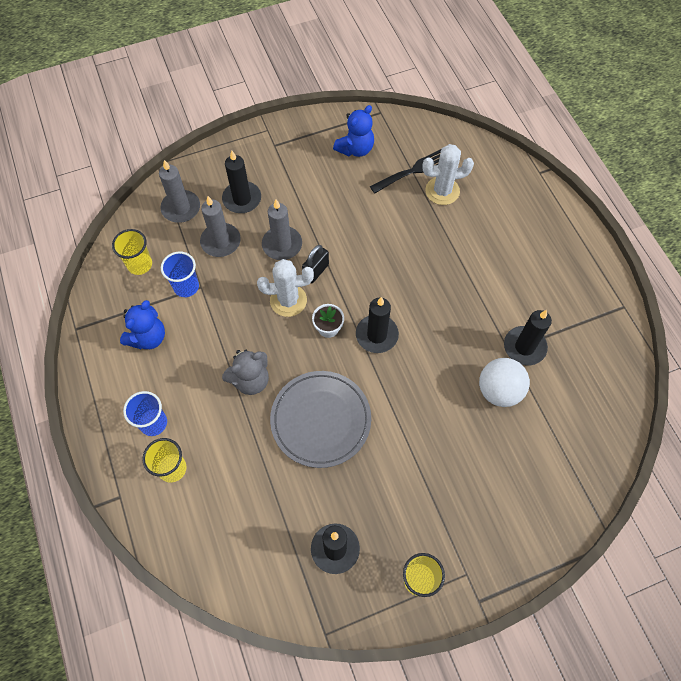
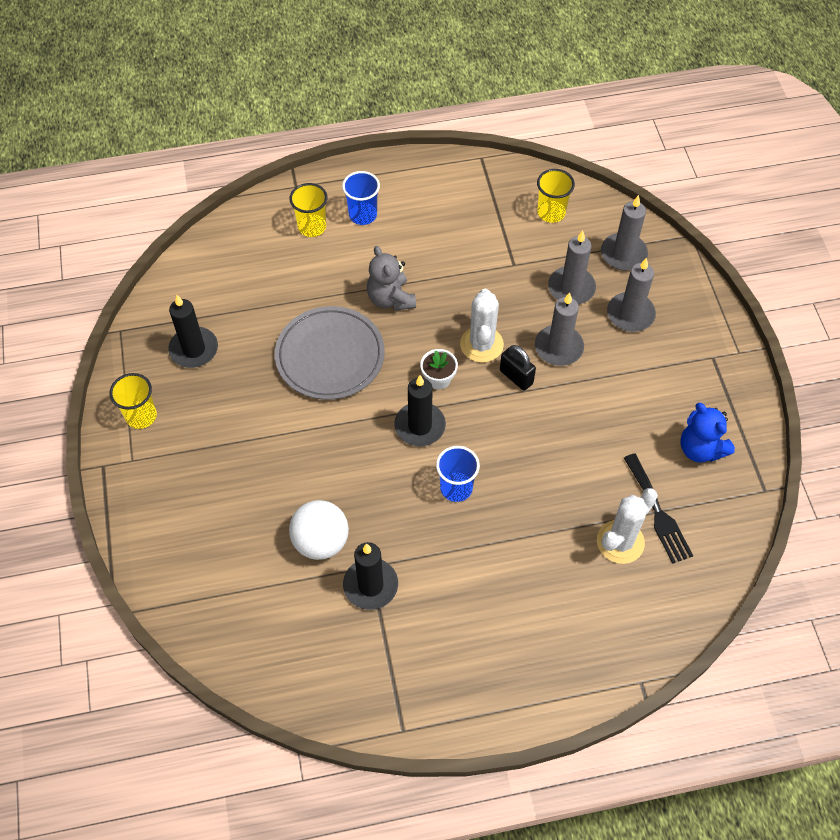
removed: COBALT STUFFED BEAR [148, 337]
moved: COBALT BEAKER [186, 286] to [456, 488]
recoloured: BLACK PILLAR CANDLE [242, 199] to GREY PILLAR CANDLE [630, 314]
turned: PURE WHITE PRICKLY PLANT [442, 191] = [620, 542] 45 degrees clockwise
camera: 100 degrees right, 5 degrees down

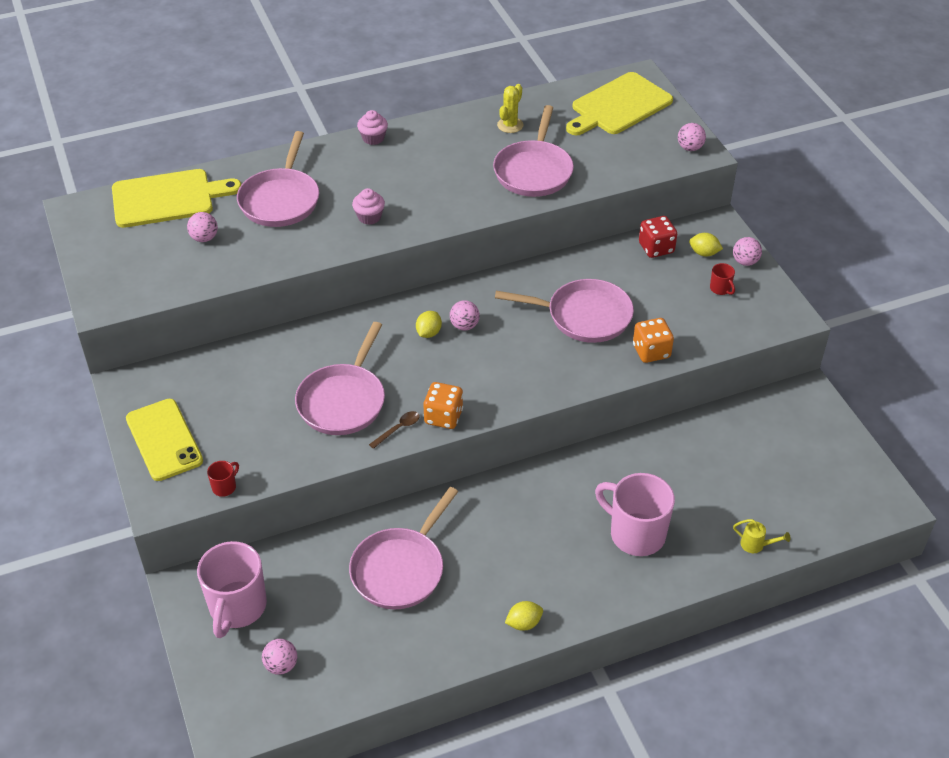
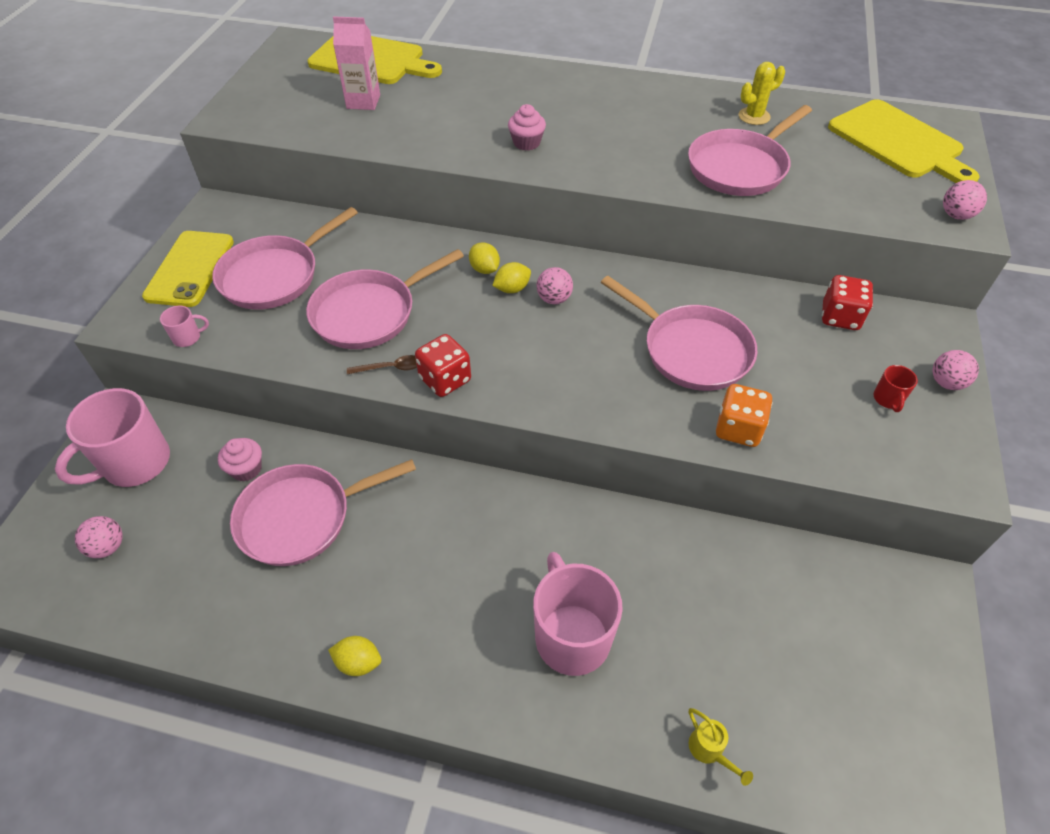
moved: ROSE-PINK FAIRY CAKE [373, 138] to [246, 469]; ROSE-PINK SKILLET [280, 200] to [274, 276]; BRIGHT YELLOW TOY LEMON [704, 253] to [484, 269]
replaced: ROSE-PINK SPHERE [204, 238] to ROSE-PINK CARTON [363, 102]
recoloured: BRIGHT ORANGE DICE [443, 417] to RED DICE [445, 379]; RED MUG [225, 487] to ROSE-PINK MUG [188, 338]
turned: BRIGHT YELLOW CHOPPING BOARD [618, 106] = [898, 142] 120 degrees counterclockwise
camera: 35 degrees right, 5 degrees up

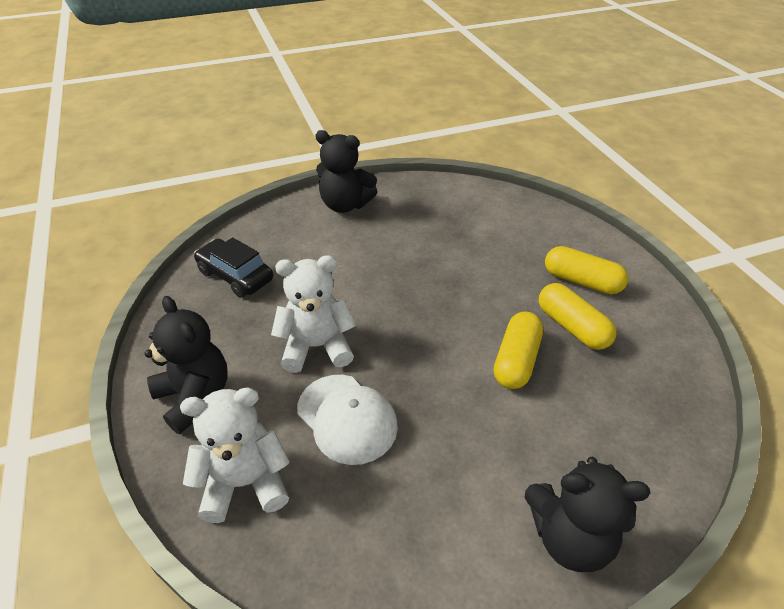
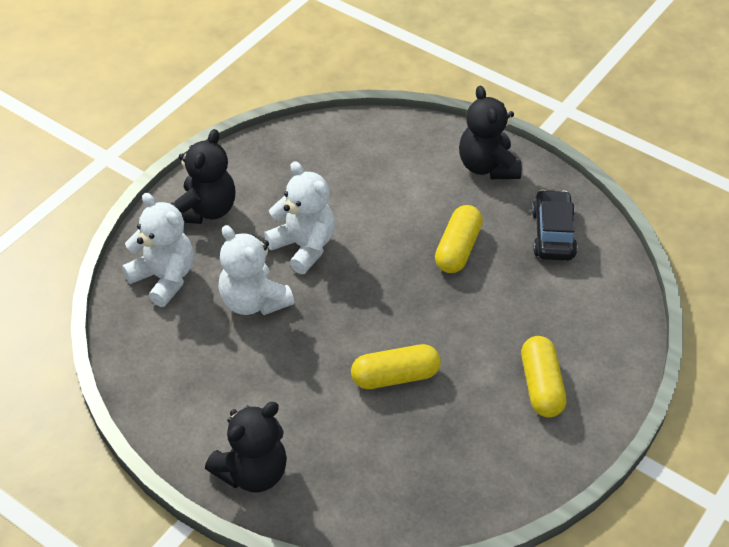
moved: BLACK AUTOMOBILE [235, 276] to [552, 234]; BRIGHT YELLOW PILL SHAPE [572, 327] to [458, 249]
replaced: PURE WHITE PEAKED CAP [347, 418] to PURE WHITE STUFFED BEAR [253, 301]
turned: BLACK STUFFED BEAR [570, 537] = [252, 472] 105 degrees counterclockwise
camera: 55 degrees right, 5 degrees up

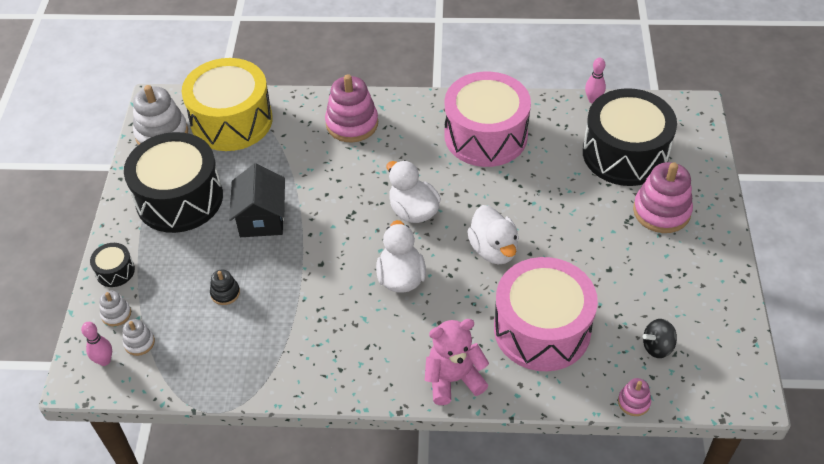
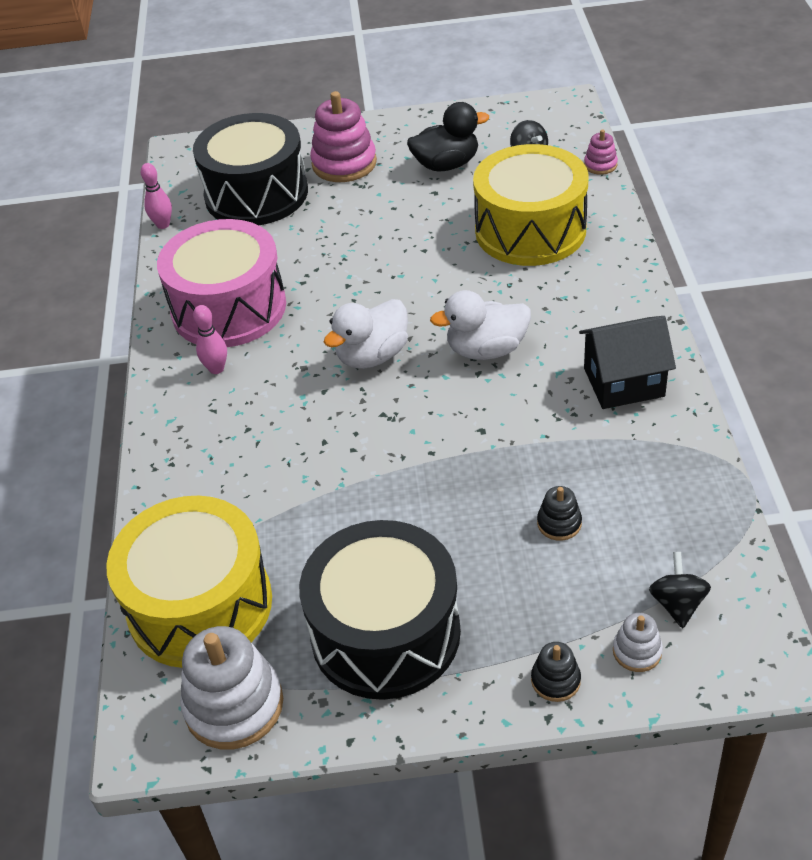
removed: ROSE-PINK STACKING RINGS [352, 124]; PURE WHITE DUCK [493, 249]; ROSE-PINK STUFFED BEAR [453, 379]
added: BLACK DUCK [446, 165]
moved: BLACK COTTAGE [262, 218] to [623, 382]; ROSE-PINK SKITTLE [104, 360] to [216, 369]
replaced: BLACK DRUM [115, 271] to BLACK STACKING RINGS [555, 680]; PURE WHITE STACKING RINGS [139, 343] to BLACK SPINNING TOP [677, 604]
recoloured: ROSE-PINK DRUM [542, 329] to BRIGHT YELLOW DRUM [530, 230]
camera: 95 degrees left, 5 degrees down

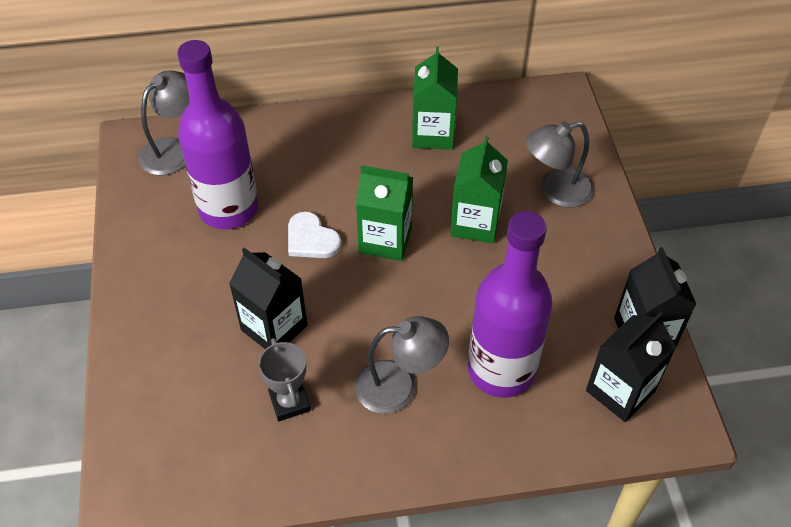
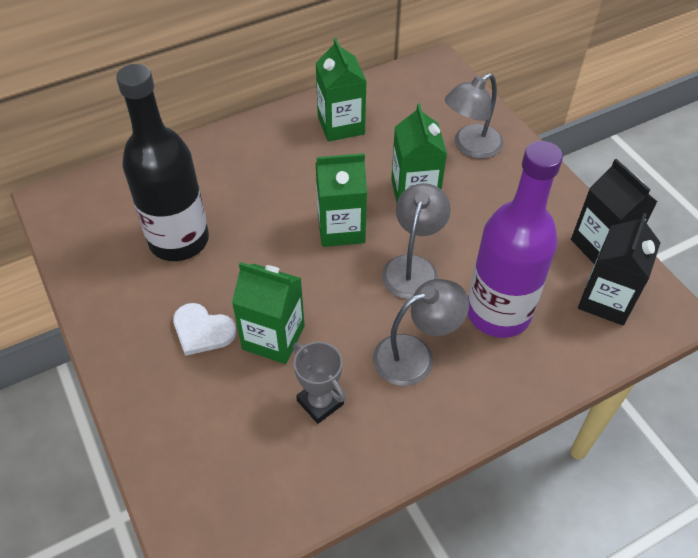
moved: GREY DESK LAMP [173, 150] to [413, 267]; PURE WHITE HEART SHAPE [311, 239] to [202, 330]
recoloured: PURPLE DRINK BOTTLE [228, 209] to BLACK DRINK BOTTLE [179, 240]; BLACK CARTON [274, 328] to EMERALD CARTON [273, 337]
camera: 20 degrees left, 0 degrees up

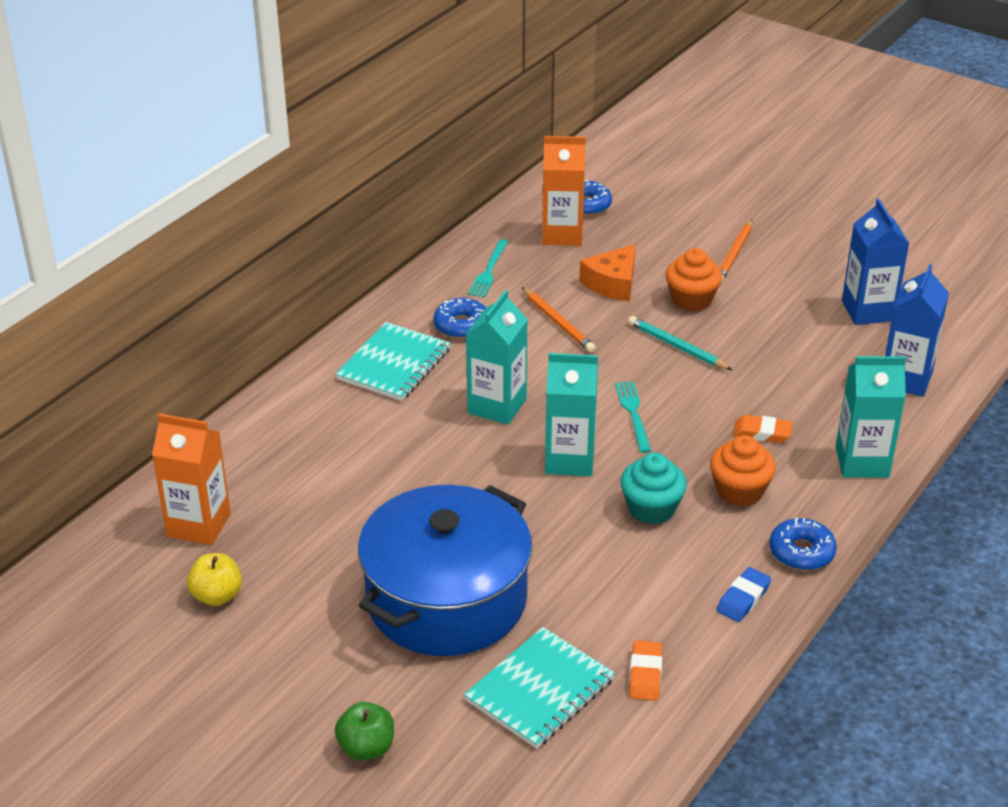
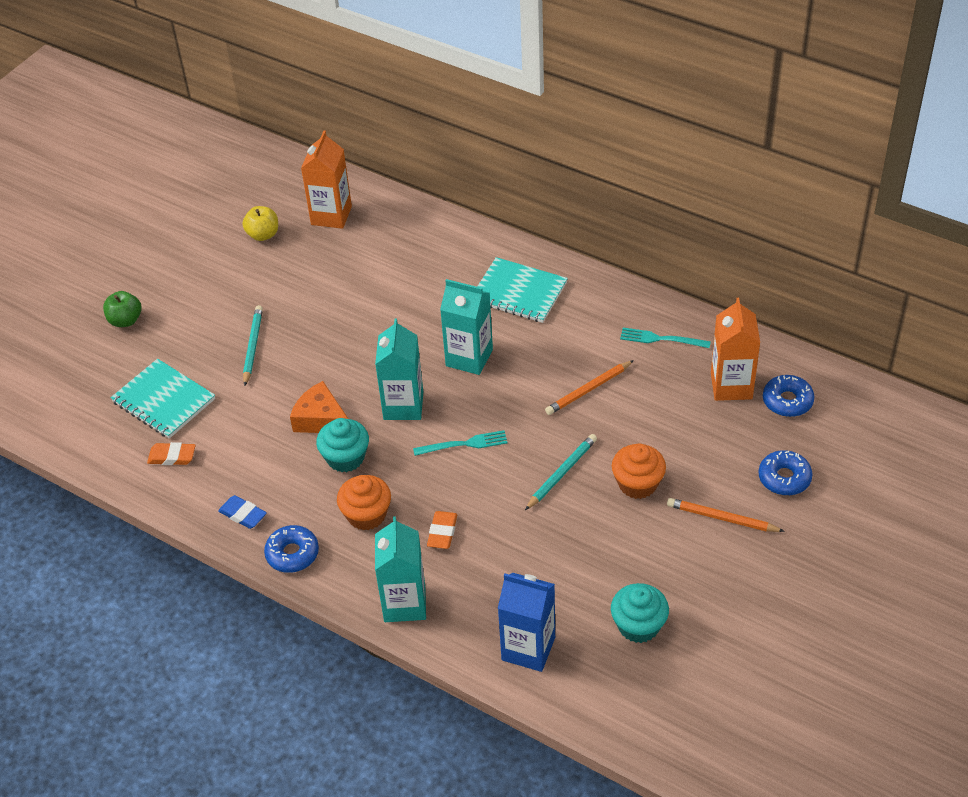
moved: BRIGHT ORANGE PIECE OF CHEESE [612, 283] to [321, 419]; COBALT DONUT [461, 325] to [784, 478]
replaced: COBALT CARTON [868, 311] to TEAL FAIRY CAKE [638, 625]; COBALT STOCKPOT [446, 599] to TEAL WOODEN PENCIL [253, 346]
camera: 90 degrees right, 10 degrees up

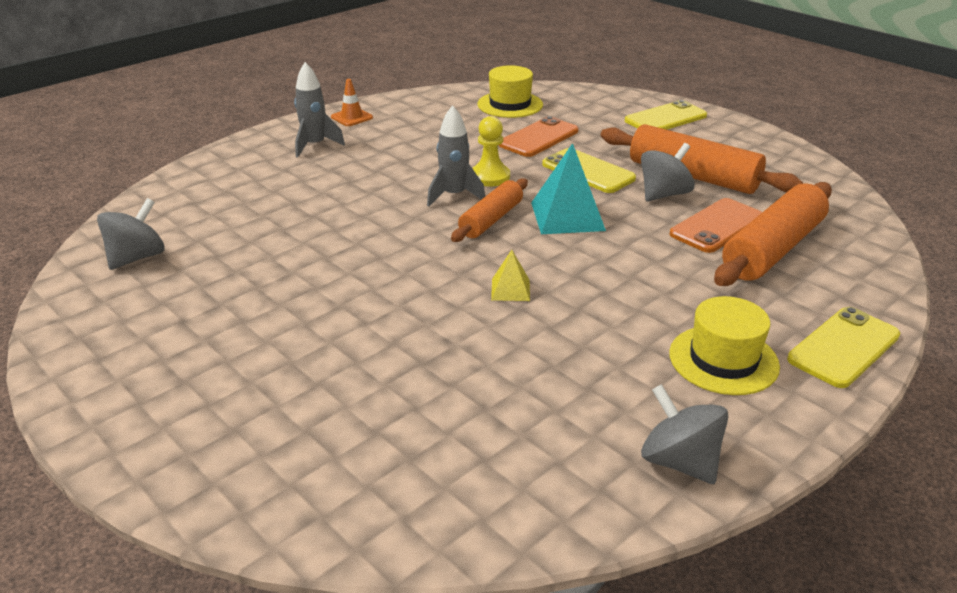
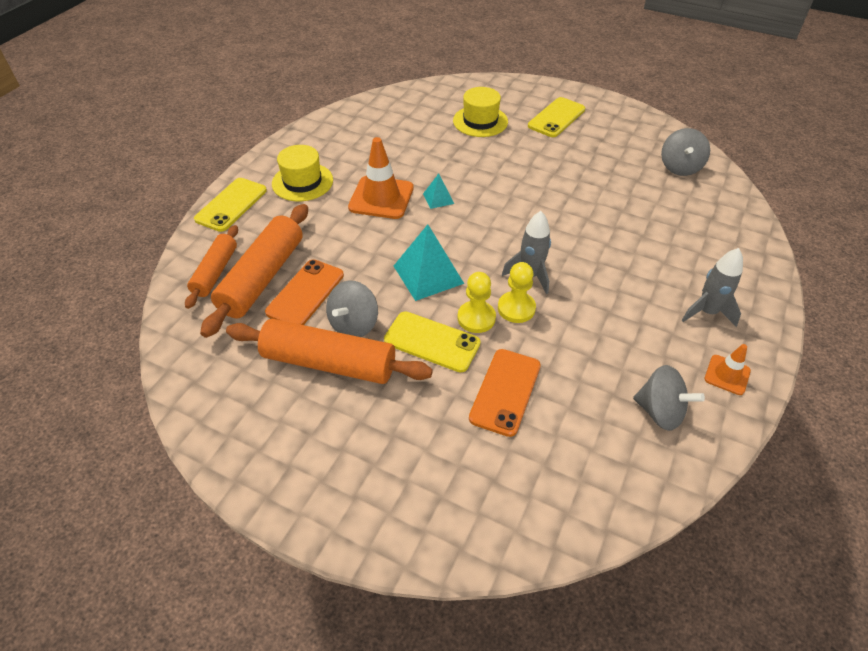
added: BRIGHT ORANGE SAFETY CONE [381, 198]; BRIGHT YELLOW GAME PAWN [476, 318]
moved: BRIGHT YELLOW HAT [510, 104] to [480, 121]; BRIGHT YELLOW MOBILE PHONE [665, 118] to [556, 118]; BRIGHT ORANGE PASTRY ROLLER [491, 220] to [215, 272]; GREY SPINNING TOP [679, 462] to [660, 411]
recoloured: BRIGHT YELLOW SOLID PYRAMID [510, 289] to TEAL SOLID PYRAMID [438, 198]
camera: 160 degrees right, 15 degrees up

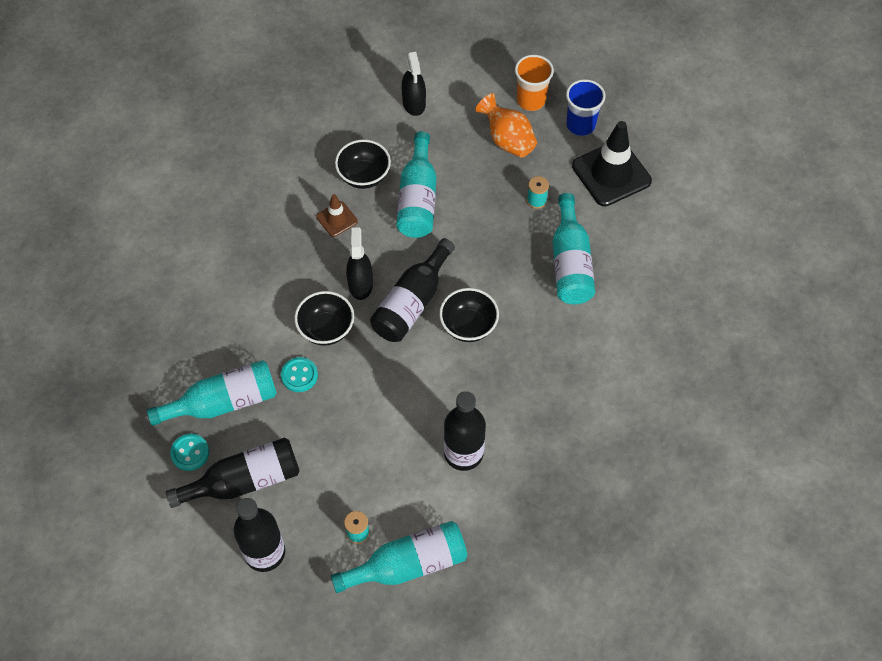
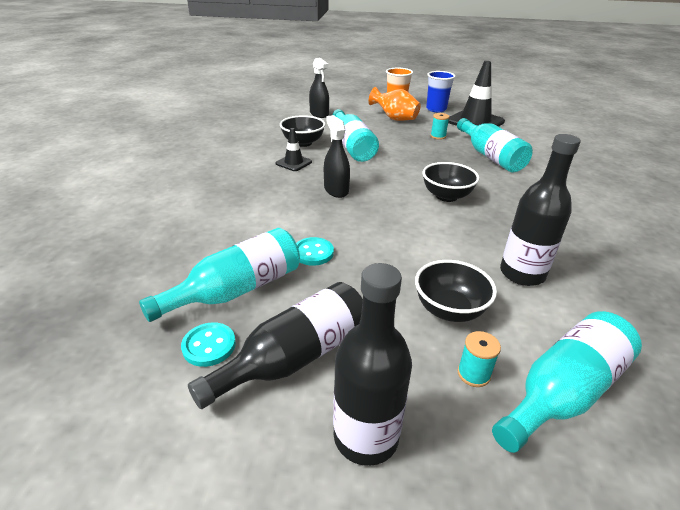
removed: BLACK DRINK BOTTLE [412, 302]
moved: BLACK SERVING BOWL [326, 329] to [449, 310]
recoloured: DARK BROWN SAFETY CONE [337, 219] to BLACK SAFETY CONE [293, 163]
camera: 20 degrees left, 25 degrees down

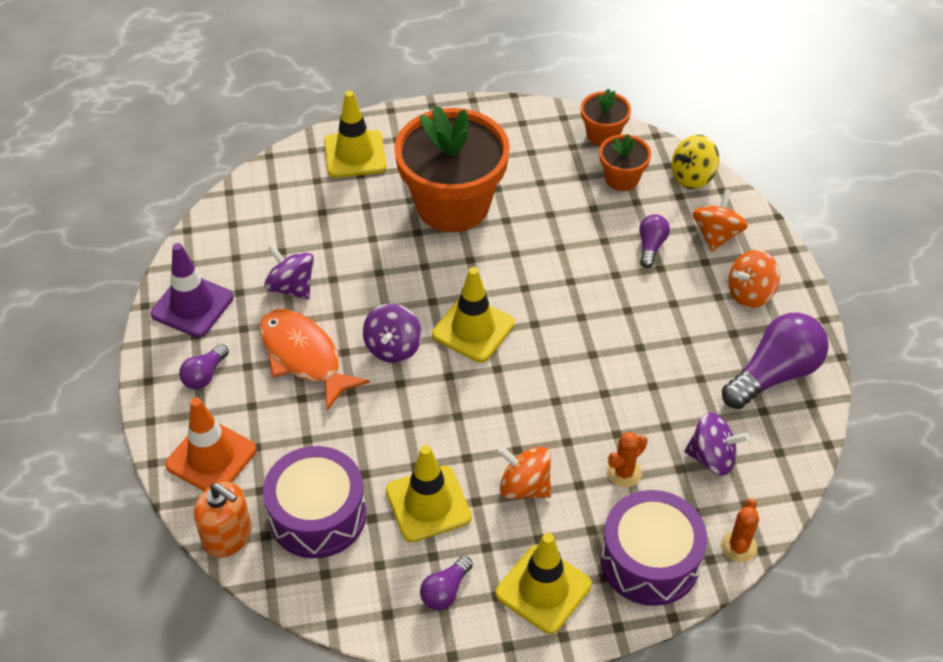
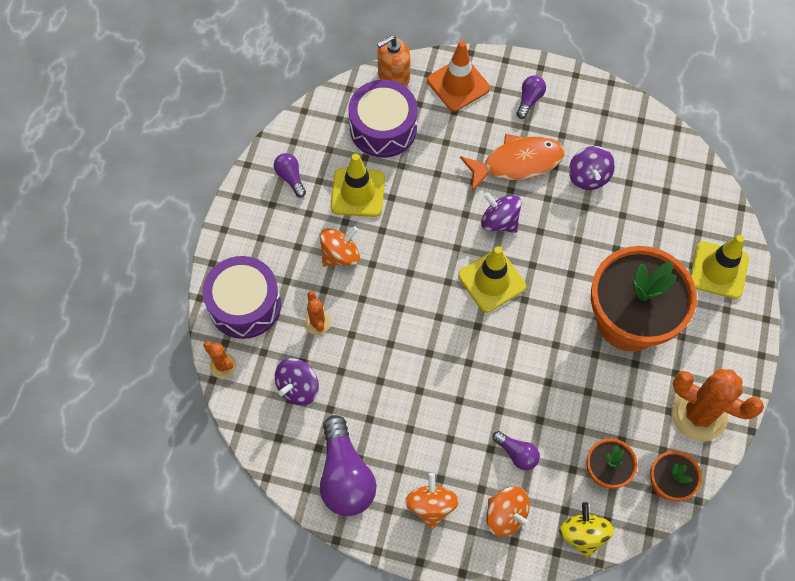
removed: PURPLE SAFETY CONE [192, 306]; BRIGHT YELLOW SAFETY CONE [543, 589]
added: BRIGHT ORANGE PRICKLY PLANT [699, 414]
turned: PURPLE SPINNING TOP [291, 287] = [588, 177] 105 degrees clockwise; PURPLE LIGHTBULB [205, 375] = [529, 100] 60 degrees clockwise
camera: 115 degrees right, 15 degrees up

